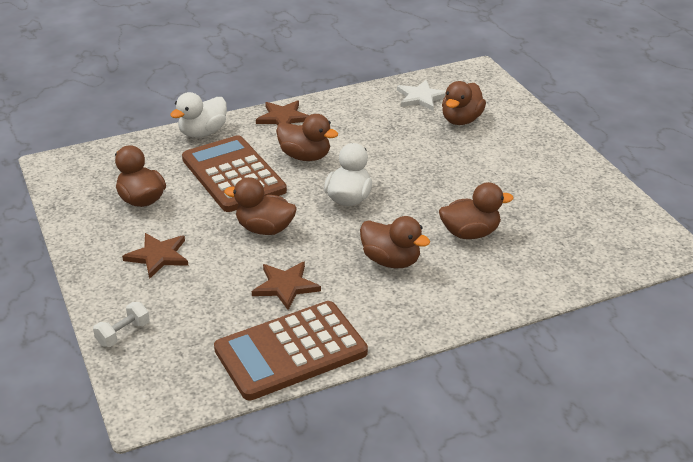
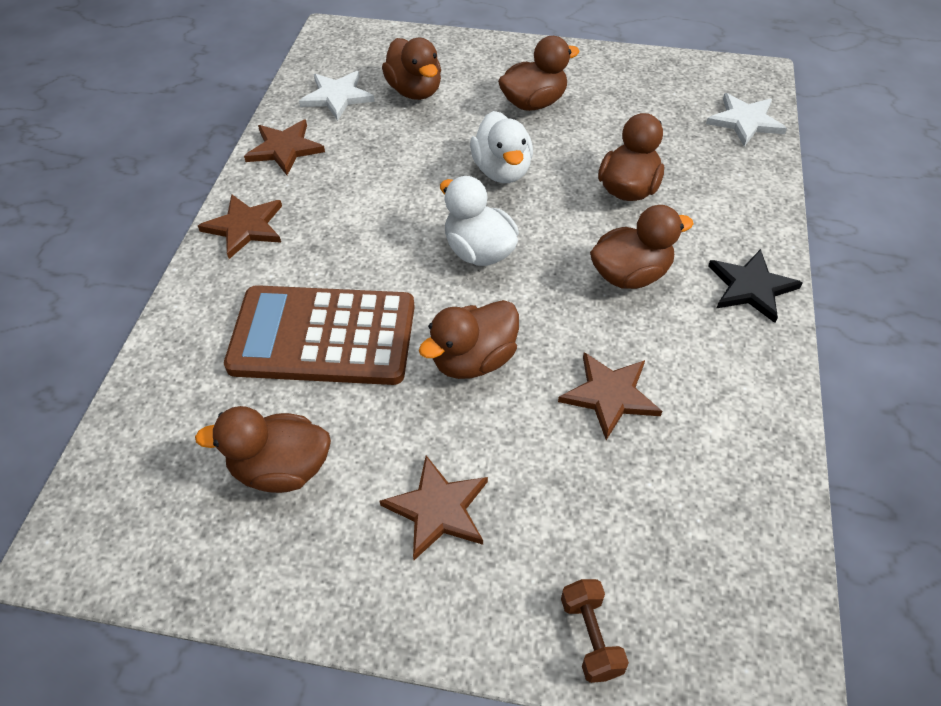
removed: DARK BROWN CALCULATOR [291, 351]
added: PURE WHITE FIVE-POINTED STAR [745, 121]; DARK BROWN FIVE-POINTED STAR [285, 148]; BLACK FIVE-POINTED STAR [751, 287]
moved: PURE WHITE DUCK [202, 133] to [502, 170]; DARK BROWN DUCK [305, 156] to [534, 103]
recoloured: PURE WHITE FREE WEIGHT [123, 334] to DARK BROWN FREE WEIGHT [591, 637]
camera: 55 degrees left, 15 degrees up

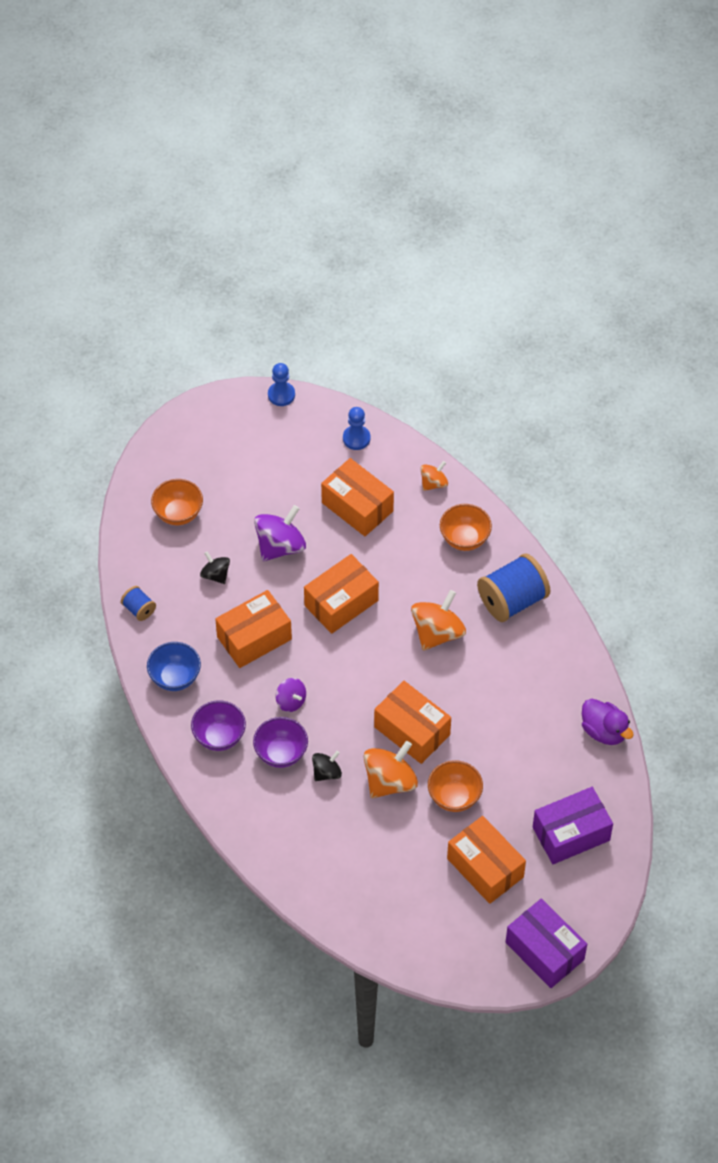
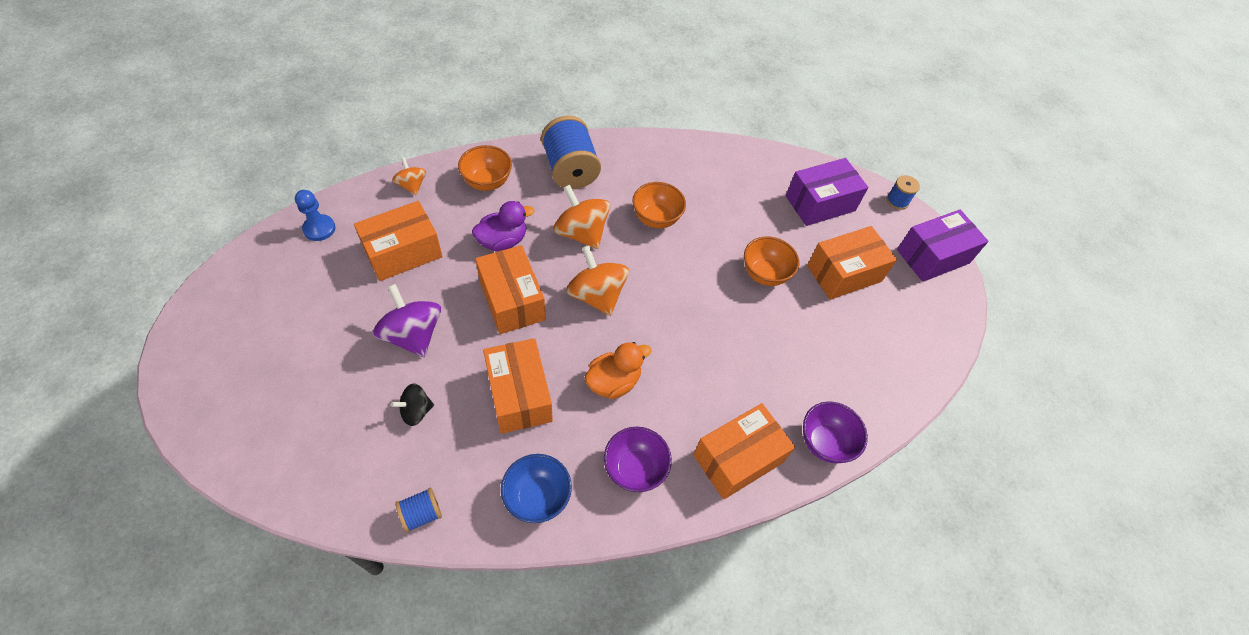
removed: COBALT GAME PAWN [281, 395]; BLACK SPINNING TOP [326, 772]
added: COBALT REEL OF THREAD [897, 201]
moved: BRIGHT ORANGE SERVING BOWL [178, 513] to [656, 218]; BRIGHT ORANGE PARCEL [412, 731] to [737, 458]; PURPLE DUCK [604, 731] to [503, 241]; PURPLE SERVING BOWL [281, 753] to [825, 442]; BRIGHT ORANGE SPINNING TOP [390, 781] to [596, 295]
replaced: PURPLE SPINNING TOP [291, 701] to BRIGHT ORANGE DUCK [613, 382]
turned: PURPLE PARCEL [571, 834] = [820, 203] 75 degrees clockwise
camera: 80 degrees left, 0 degrees up

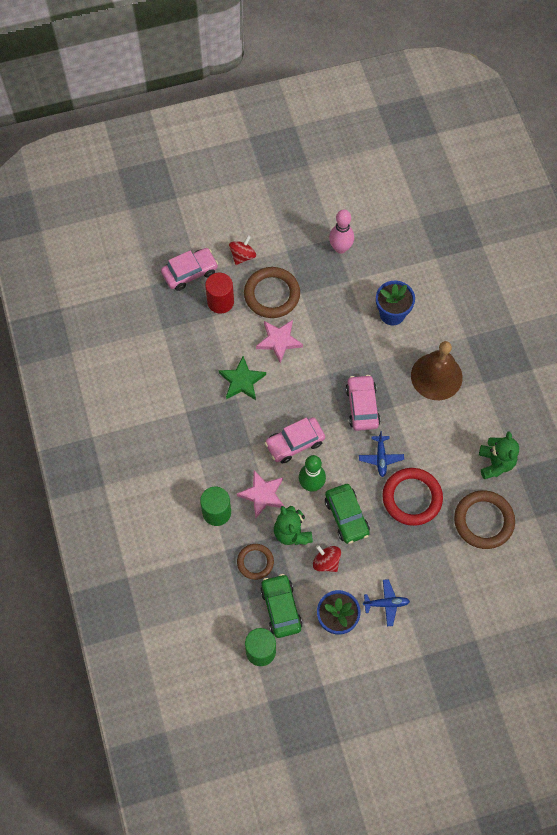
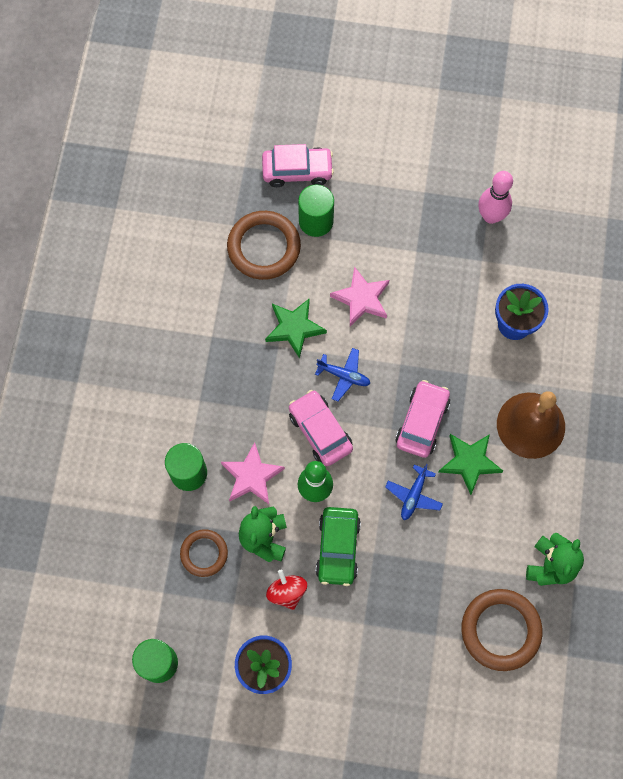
removed: RED SPINNING TOP [242, 256]; RED RING [412, 498]; EMERALD AUTOMOBILE [281, 608]
added: EMERALD FIVE-POINTED STAR [469, 462]
moved: DARK BROWN RING [272, 294] to [264, 247]; COBALT AEROPLANE [386, 603] to [344, 376]
recoloured: RED CYLINDER [220, 302] to EMERALD CYLINDER [316, 221]
turned: ROSE-PINK AUTOMOBILE [295, 443] = [320, 431] 60 degrees clockwise
camera: 25 degrees right, 5 degrees up

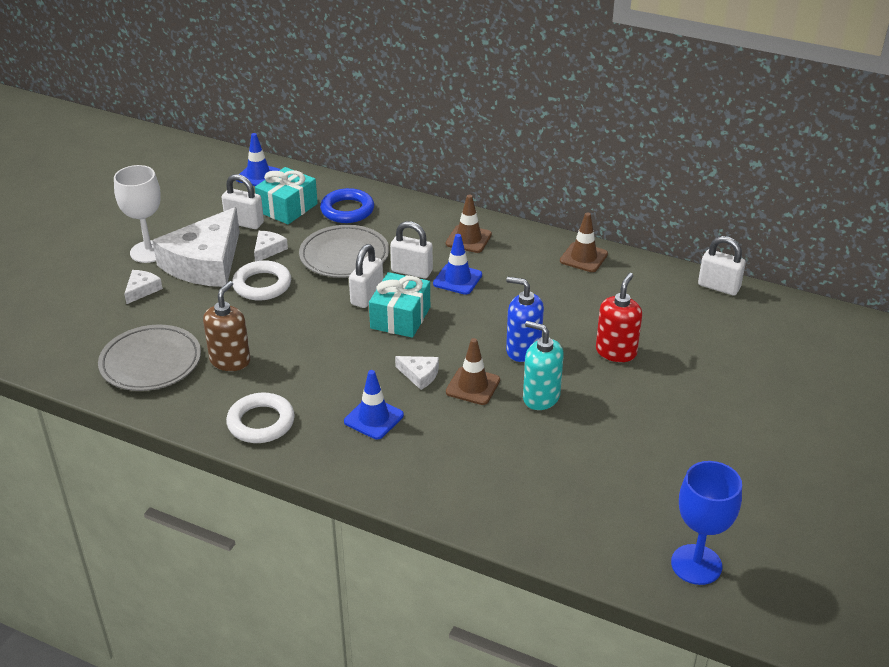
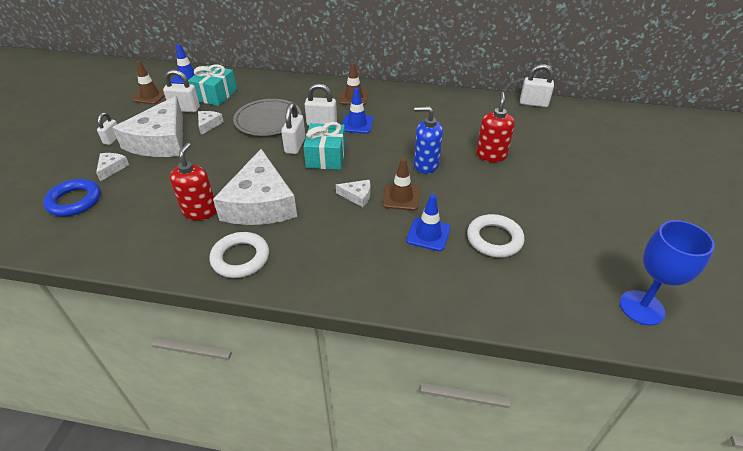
removed: TEAL SOAP DISPENSER [541, 397]; GREY PLATE [151, 362]
added: PURE WHITE PIECE OF CHEESE [260, 203]
moved: COBALT RING [347, 210] to [74, 201]; DARK BROWN SAFETY CONE [583, 257] to [150, 96]; PURE WHITE RING [262, 285] to [494, 239]; COBALT SAFETY CONE [373, 418] to [428, 234]
replaced: PURE WHITE GOBLET [149, 252] to PURE WHITE SMALL LOCK [112, 139]
recoloured: DARK BROWN SOAP DISPENSER [230, 361] to RED SOAP DISPENSER [200, 211]
camera: 15 degrees left, 5 degrees up

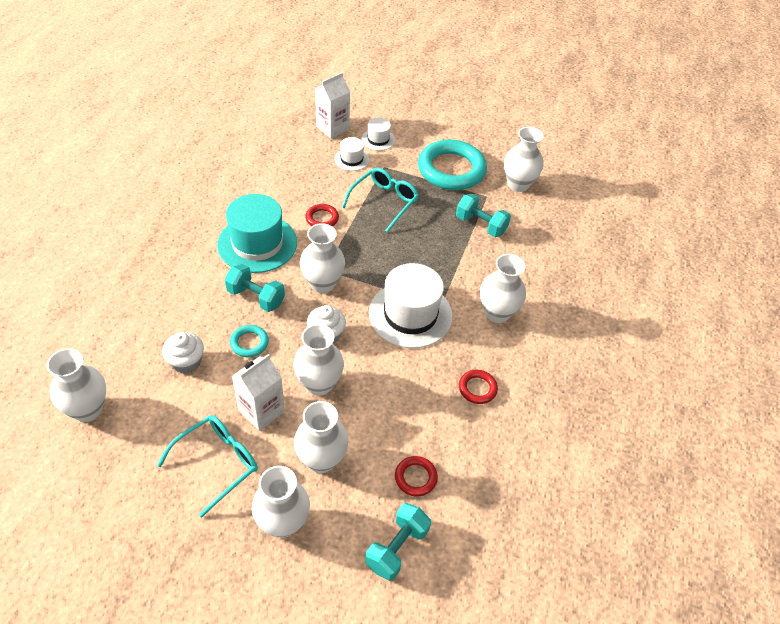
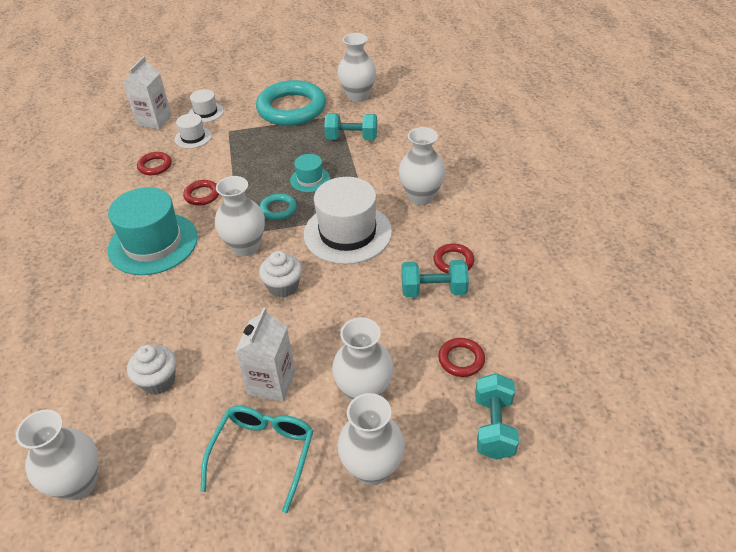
removed: TEAL GLASSES [384, 202]; PURE WHITE FLOWER VASE [319, 384]
added: RED RING [155, 166]; TEAL HAT [310, 179]
moved: TEAL FREE WEIGHT [256, 297] to [433, 290]; TEAL RING [249, 343] to [278, 209]
camera: 25 degrees left, 5 degrees down

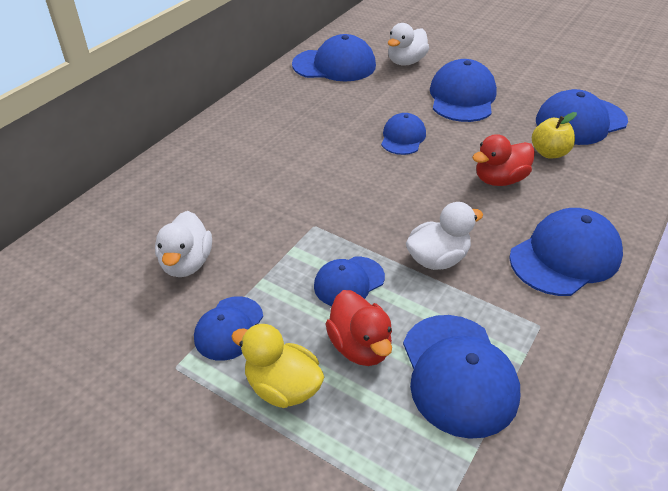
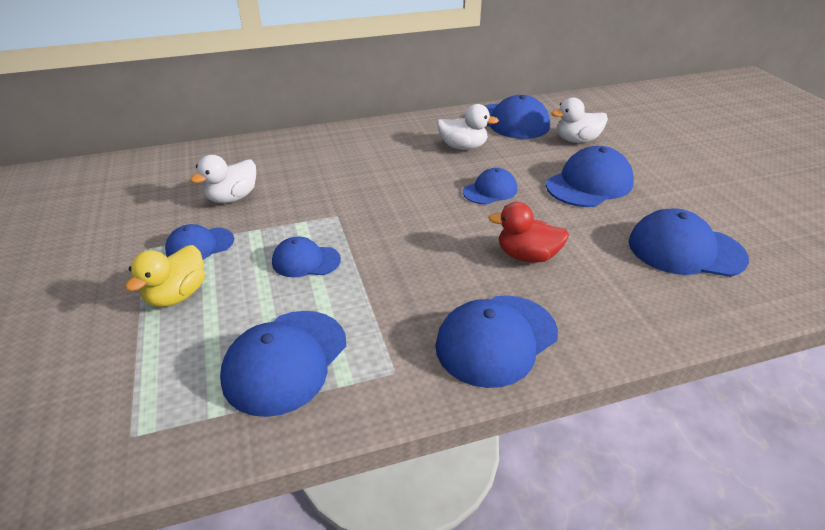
removed: BRIGHT YELLOW APPLE [549, 153]; RED DUCK [360, 346]
moved: PURE WHITE DUCK [437, 259] to [463, 147]
turned: COBALT PEAKED CAP [565, 256] = [496, 340] 135 degrees clockwise; BRIGHT YELLOW DUCK [282, 387] = [177, 295] 135 degrees counterclockwise
camera: 40 degrees right, 5 degrees down

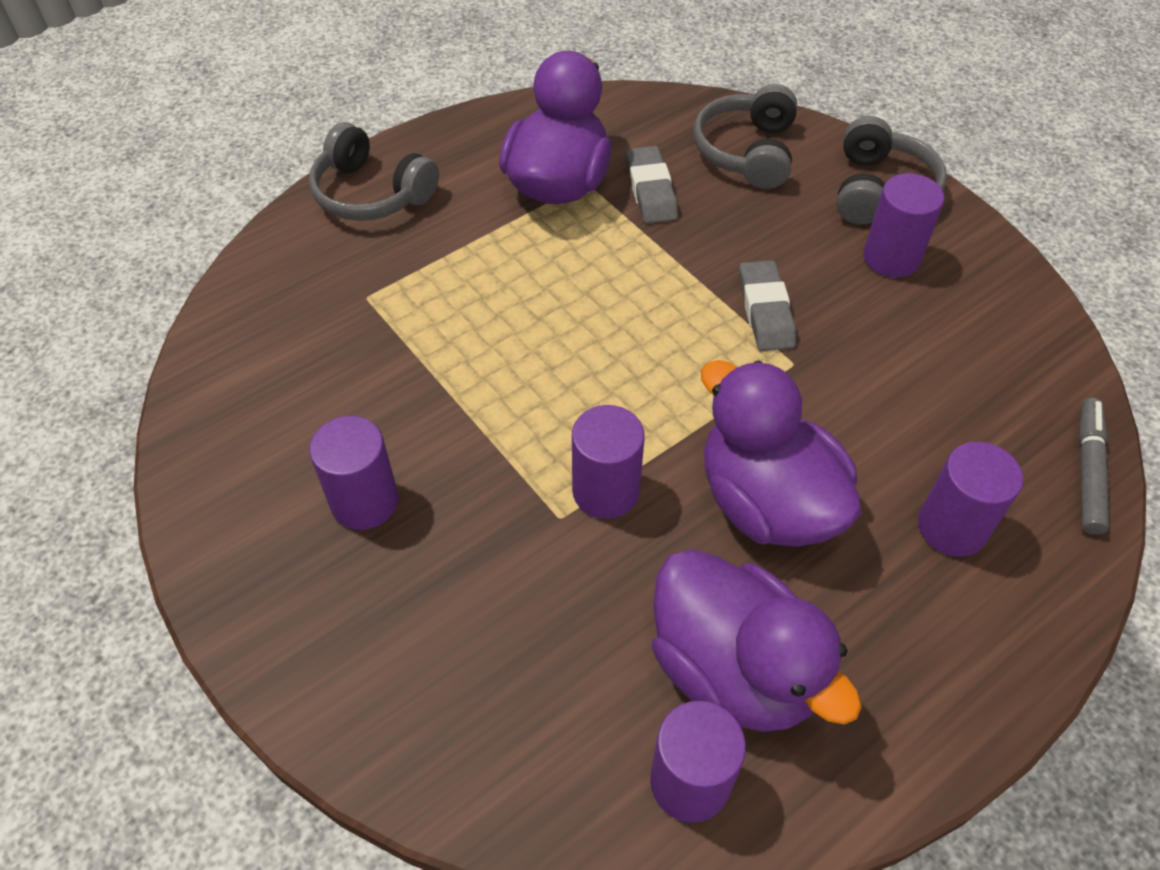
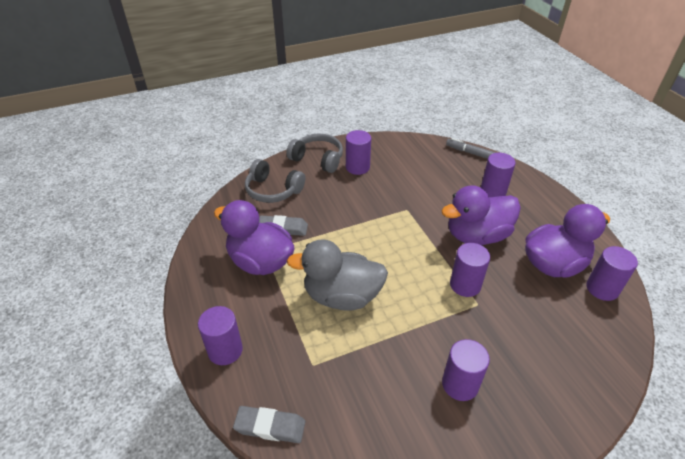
added: GREY DUCK [342, 296]
moved: GREY GUM ERASER [765, 310] to [270, 427]
replaced: GREY HEADSET [371, 194] to PURPLE CYLINDER [225, 350]
camera: 75 degrees left, 10 degrees down

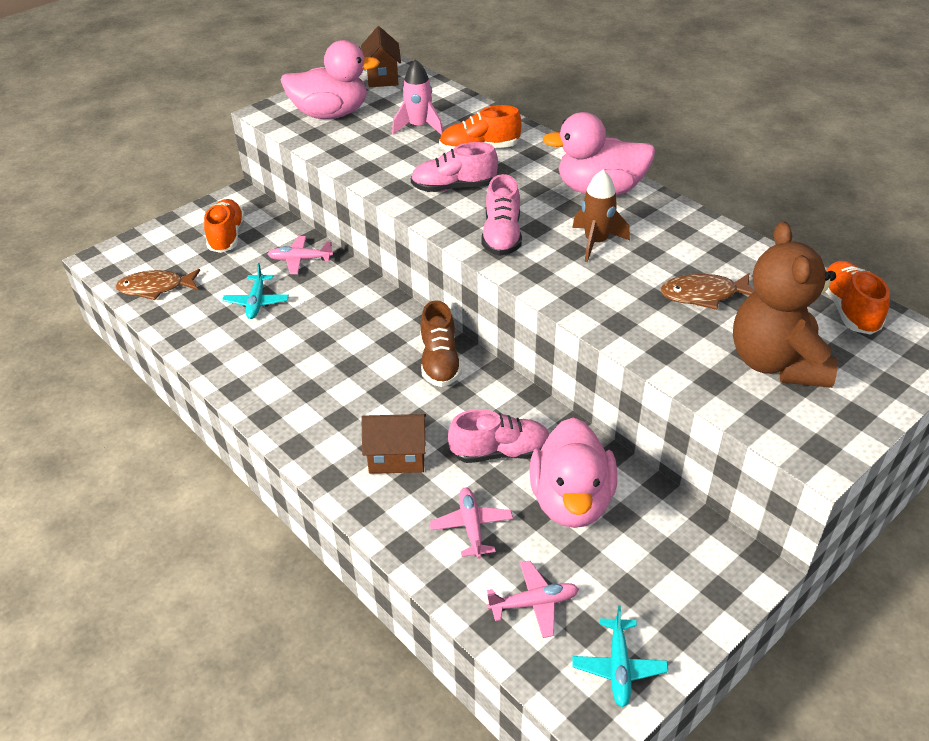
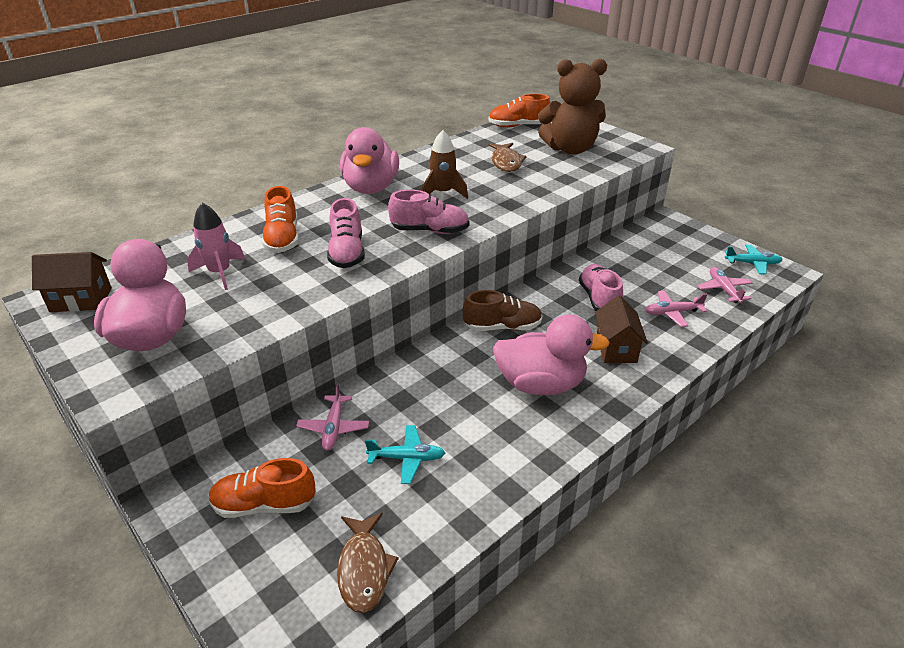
moved: ROSE-PINK DUCK [571, 501] to [540, 384]
camera: 90 degrees left, 5 degrees down

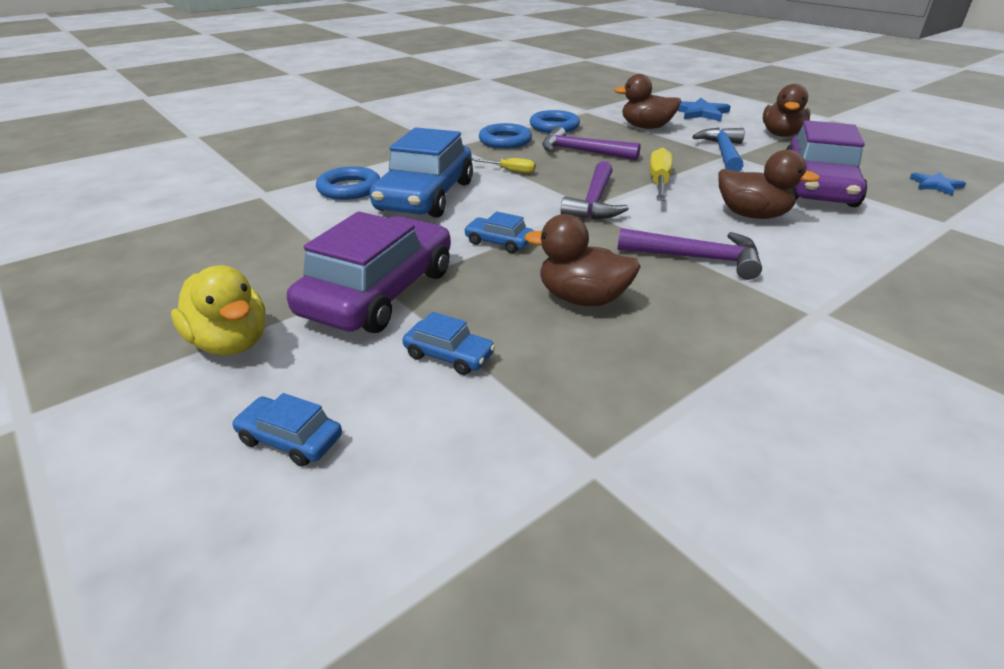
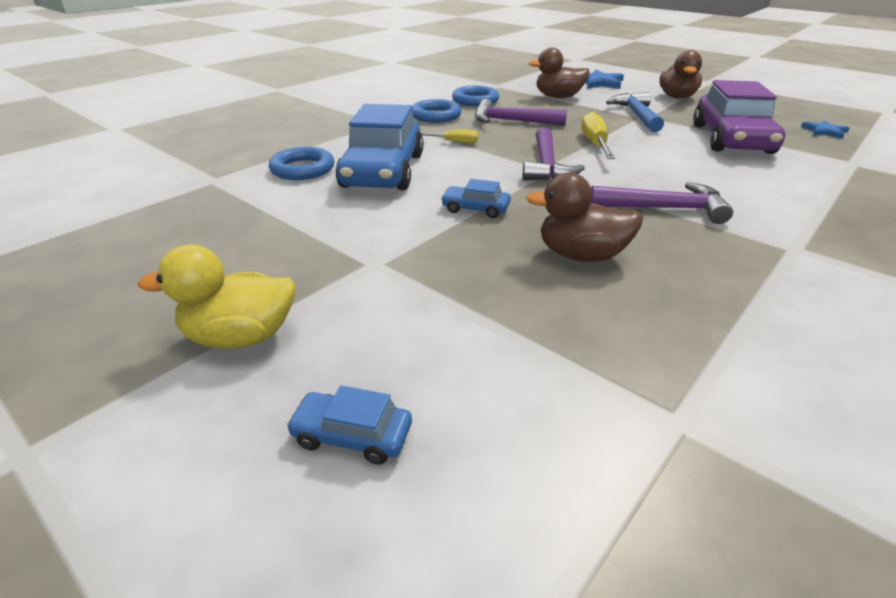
removed: DARK BROWN DUCK [752, 215]; PURPLE AUTOMOBILE [379, 292]; COBALT AUTOMOBILE [449, 355]
turned: BRIGHT YELLOW DUCK [231, 343] = [241, 337] 135 degrees clockwise
camera: 10 degrees left, 0 degrees up

